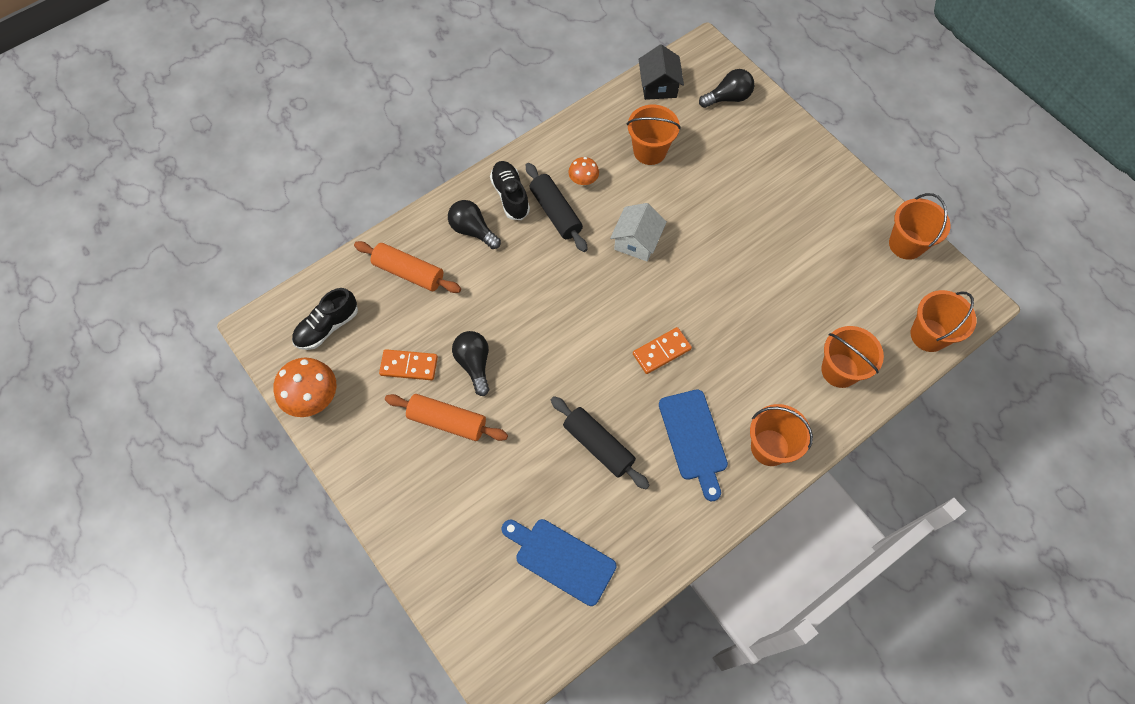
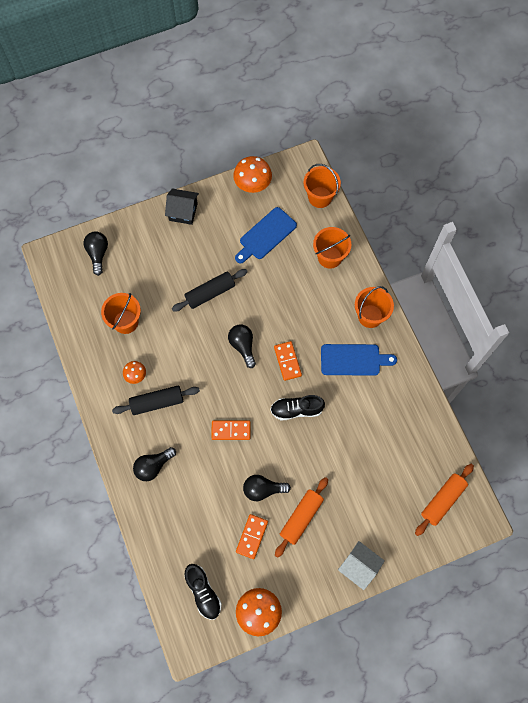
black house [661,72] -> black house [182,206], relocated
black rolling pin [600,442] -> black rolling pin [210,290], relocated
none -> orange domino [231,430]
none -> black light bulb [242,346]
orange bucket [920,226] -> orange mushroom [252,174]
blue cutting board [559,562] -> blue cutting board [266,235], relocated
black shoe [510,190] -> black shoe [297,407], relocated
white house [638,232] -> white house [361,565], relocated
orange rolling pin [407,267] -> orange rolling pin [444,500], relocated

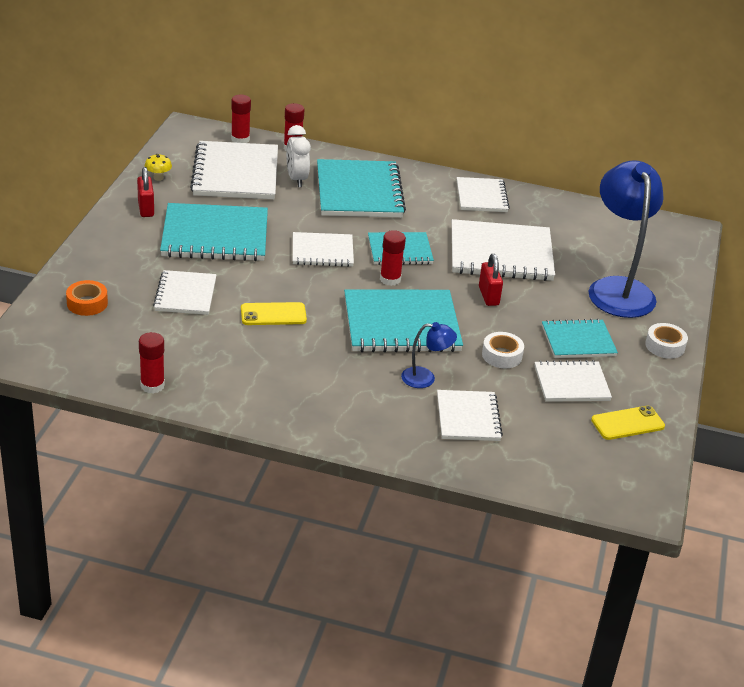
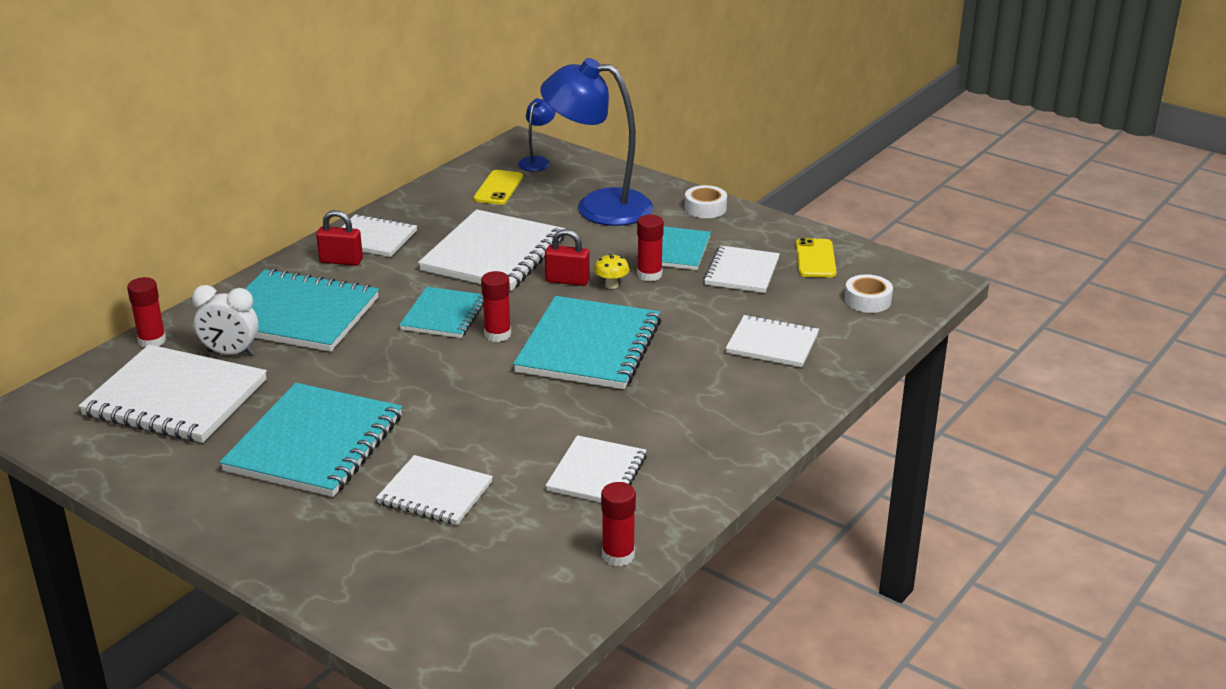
red padlock [145,192] -> red padlock [339,238], relocated
yellow phone [274,313] -> yellow phone [498,187], relocated
blue lamp [429,355] -> blue lamp [536,134], relocated
white notebook [323,249] -> white notebook [596,468], relocated
yellow mushroom [158,167] -> yellow mushroom [611,271], relocated
red glue stick [241,119] -> red glue stick [650,248], relocated
white tape [503,350] -> white tape [868,293], relocated
orange tape [87,298] -> none

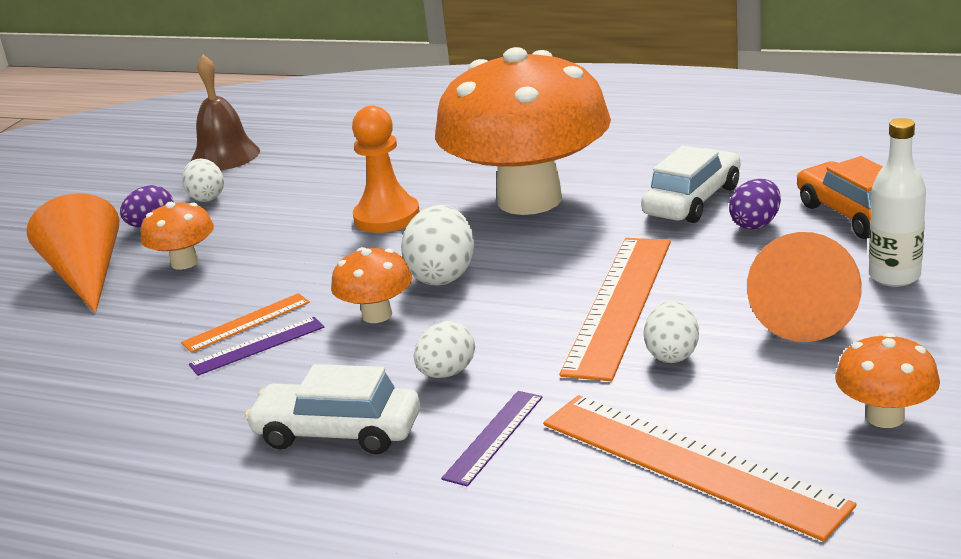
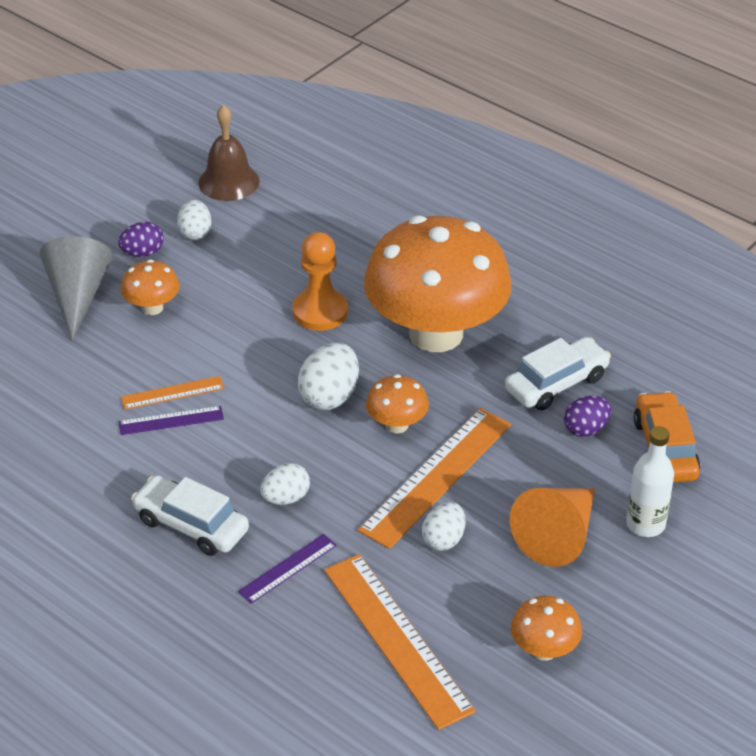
orange cone [73,253] -> grey cone [76,288]
orange mushroom [371,285] -> orange mushroom [397,403], relocated

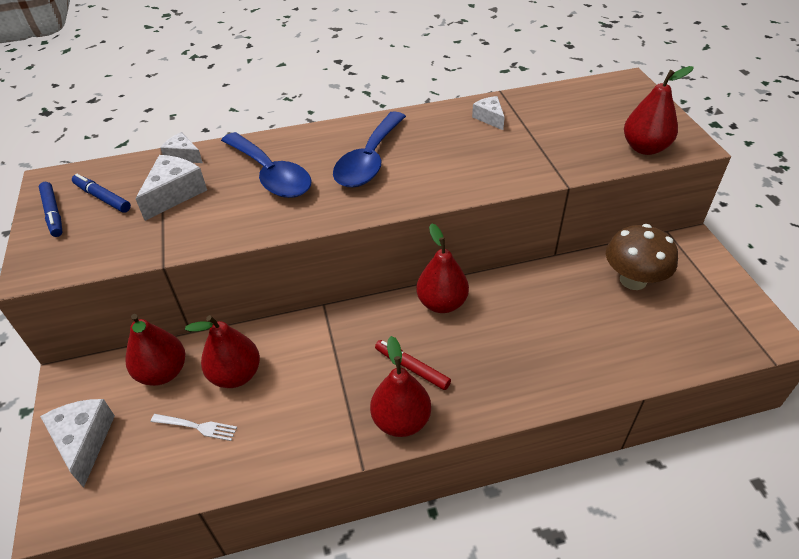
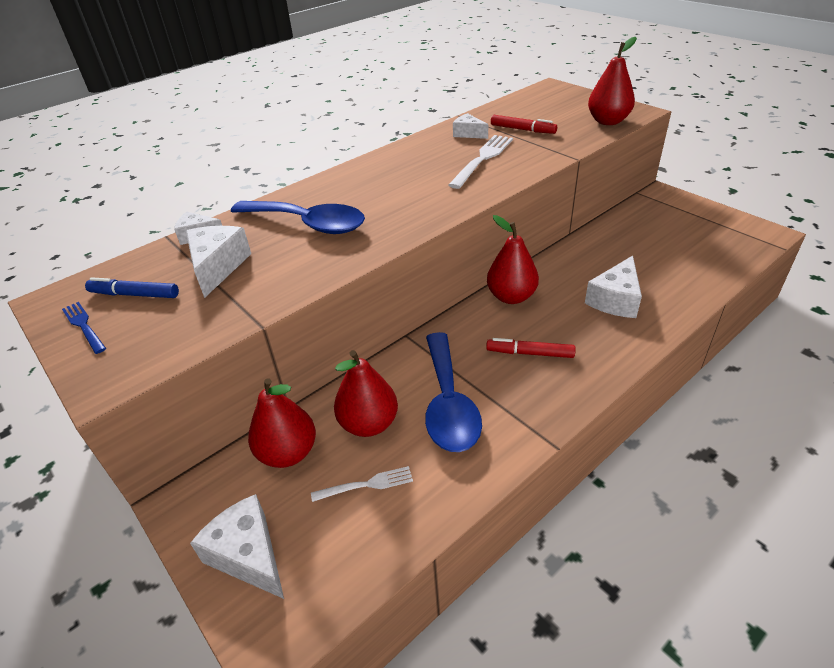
blue marker [51,209] -> blue fork [84,328]
blue spoon [369,149] -> blue spoon [453,392], relocated
none -> white fork [480,162]
none -> red marker [524,124]
none -> white cheese [613,287]
red pear [400,386] -> none
brown mushroom [642,257] -> none

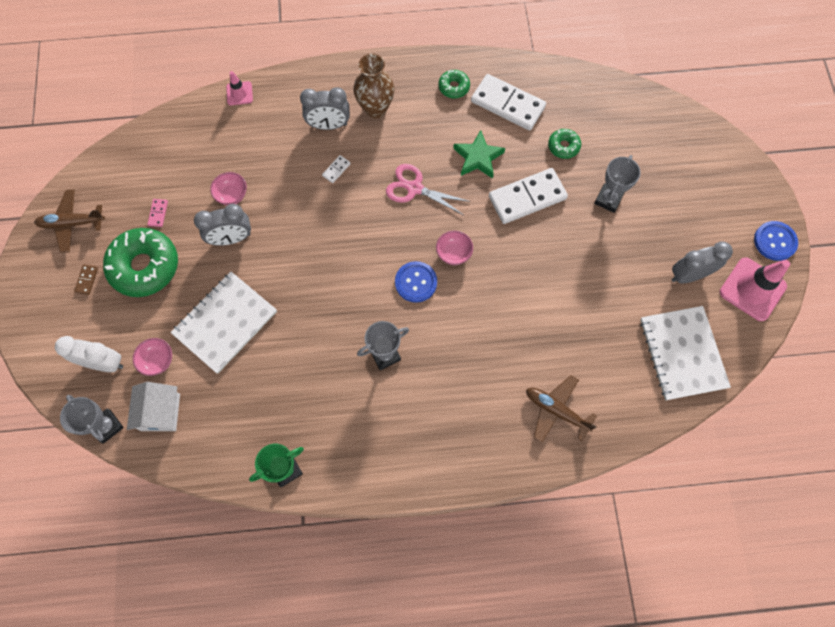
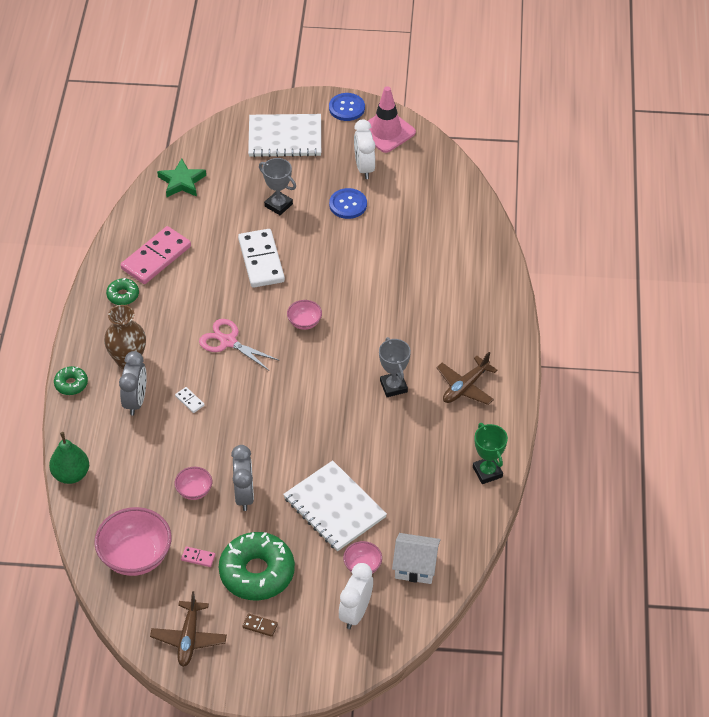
pink traffic cone [239,88] -> green pear [69,458]
green donut [564,144] -> green donut [71,380], relocated
none -> pink bowl [133,541]
white domino [508,102] -> pink domino [156,255]
green star [479,154] -> green star [181,178], relocated
pink scissors [428,189] -> pink scissors [239,345], 90 degrees clockwise
white notebook [685,353] -> white notebook [284,135], relocated
blue button [416,282] -> blue button [348,203], relocated
grey clock [702,262] -> white clock [364,149]
brown plane [561,409] -> brown plane [466,378], relocated
grey trophy [92,419] -> none

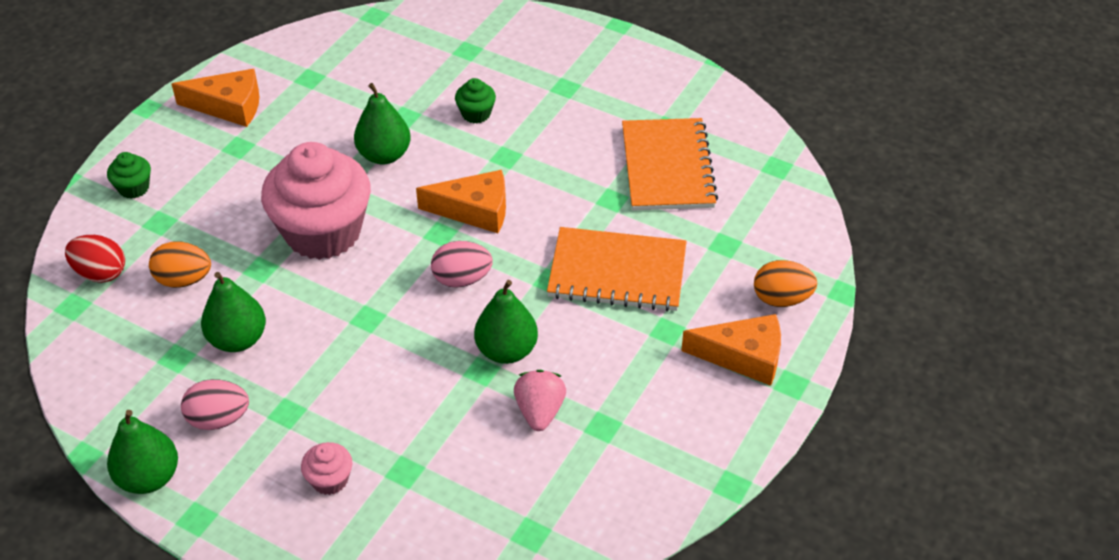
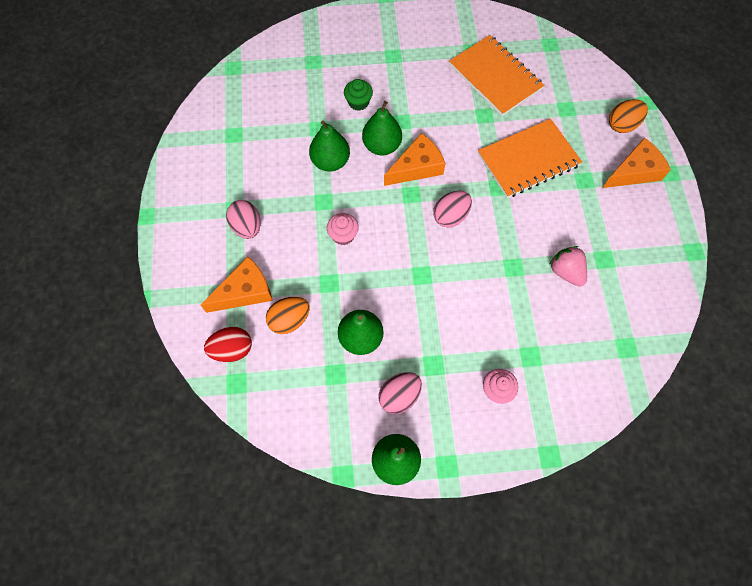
orange cheese [215,98] -> orange cheese [237,284], relocated
none -> pink egg [243,219]
pink cupcake [316,201] -> pink cupcake [343,229], x0.41
green pear [506,322] -> green pear [382,128], relocated
green cupcake [129,175] -> none

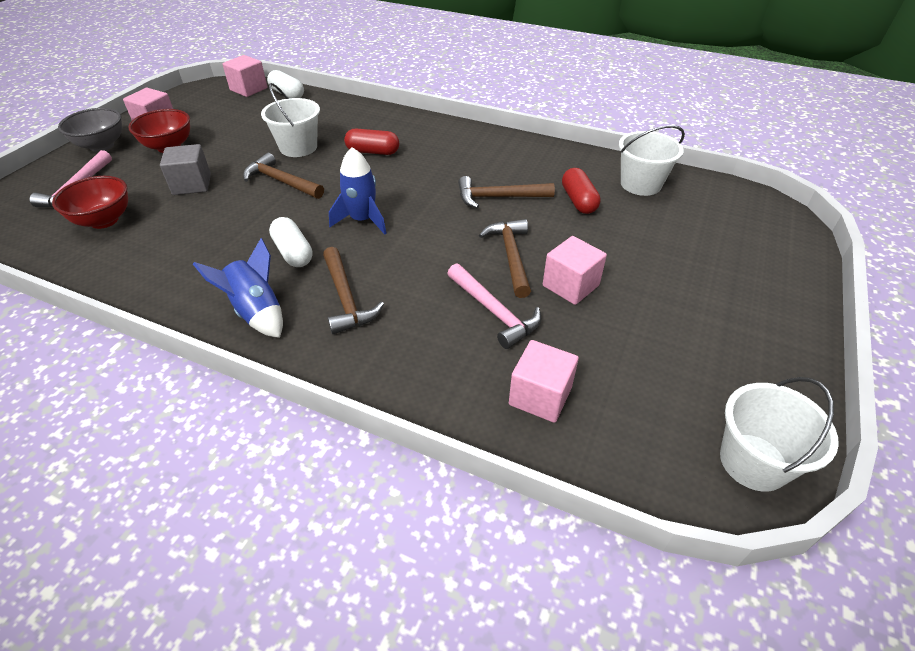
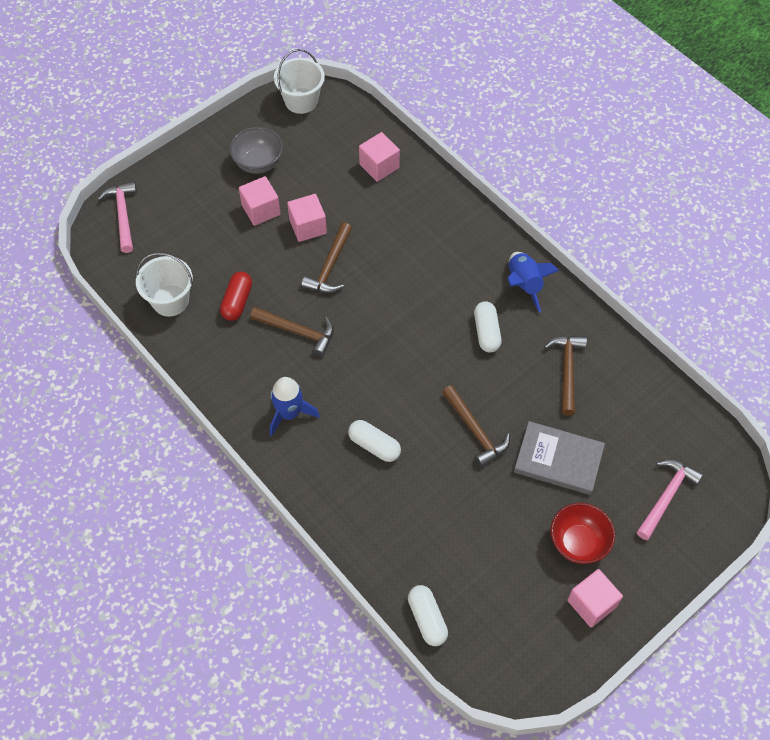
pink hammer [494,306] -> pink hammer [117,217], relocated
grey bowl [90,130] -> grey bowl [256,150], relocated
pink cube [245,76] -> pink cube [260,201], relocated
blue rocket [358,191] -> blue rocket [295,406], relocated
red capsule [371,142] -> white capsule [374,441]
grey cube [185,169] -> grey book [559,458]
brown hammer [353,290] -> brown hammer [565,376], relocated
red bowl [90,202] -> none
white bucket [290,120] -> none

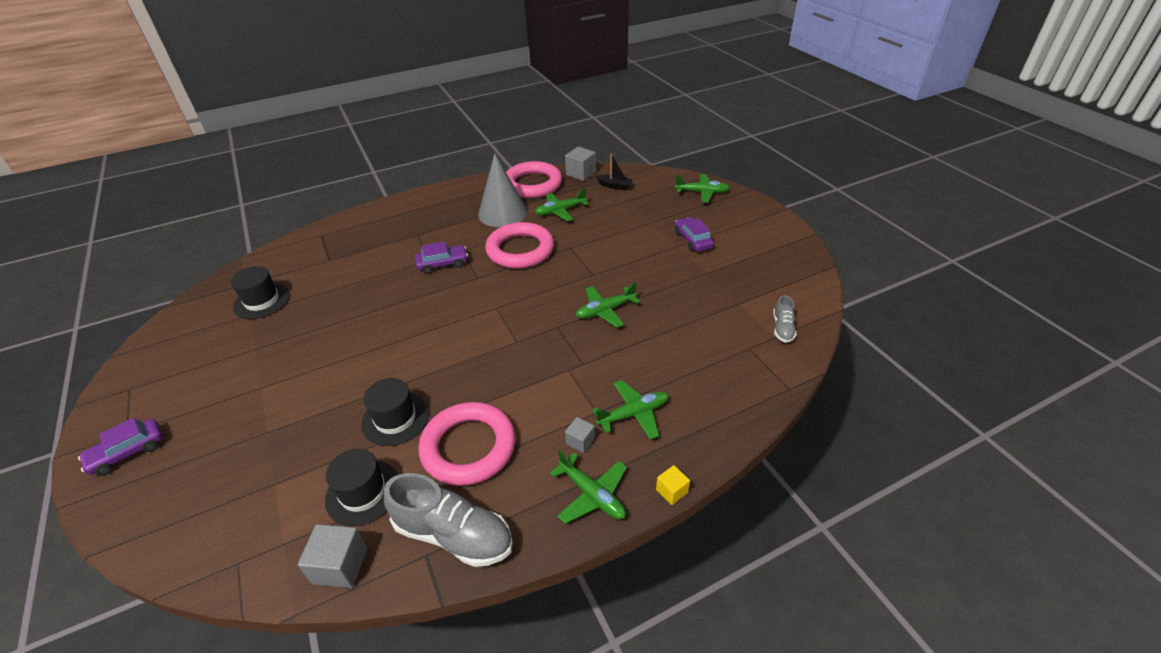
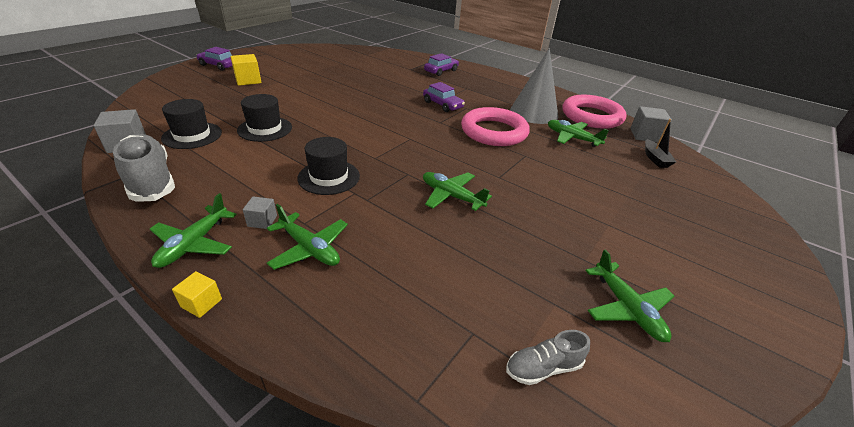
grey shoe [448,520] -> grey shoe [144,168], 150 degrees clockwise
none -> yellow cube [245,70]
black hat [260,292] -> black hat [328,166], relocated
purple car [694,234] -> purple car [441,64], relocated
green plane [702,188] -> green plane [630,295], relocated
pink ring [467,444] -> none

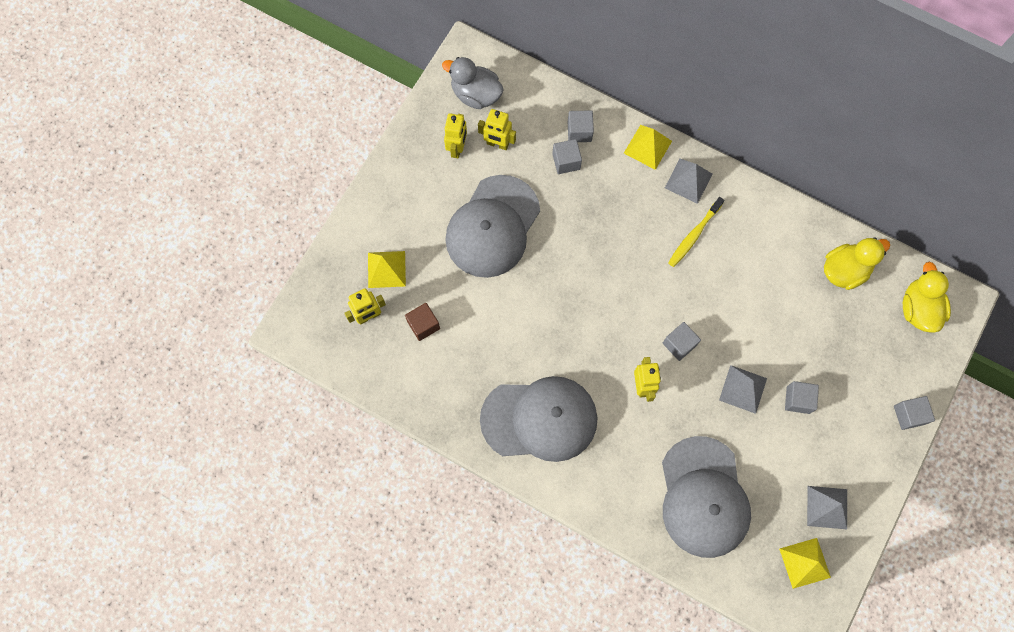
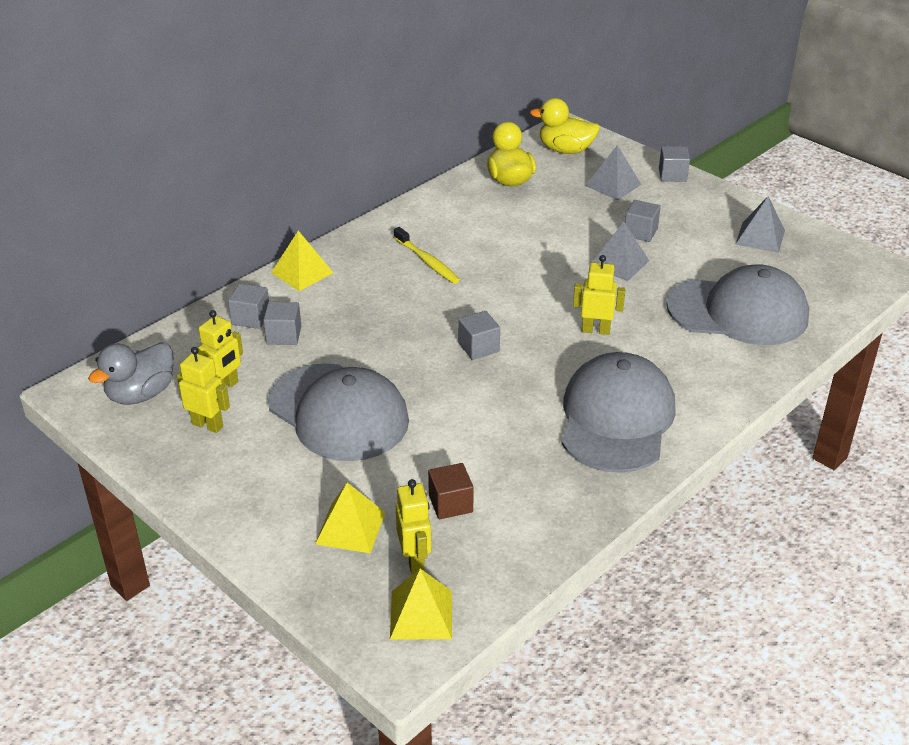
yellow pyramid [805,563] -> yellow pyramid [421,604], relocated
grey cube [682,341] -> grey cube [479,335], relocated
grey pyramid [688,181] -> grey pyramid [613,172], relocated

